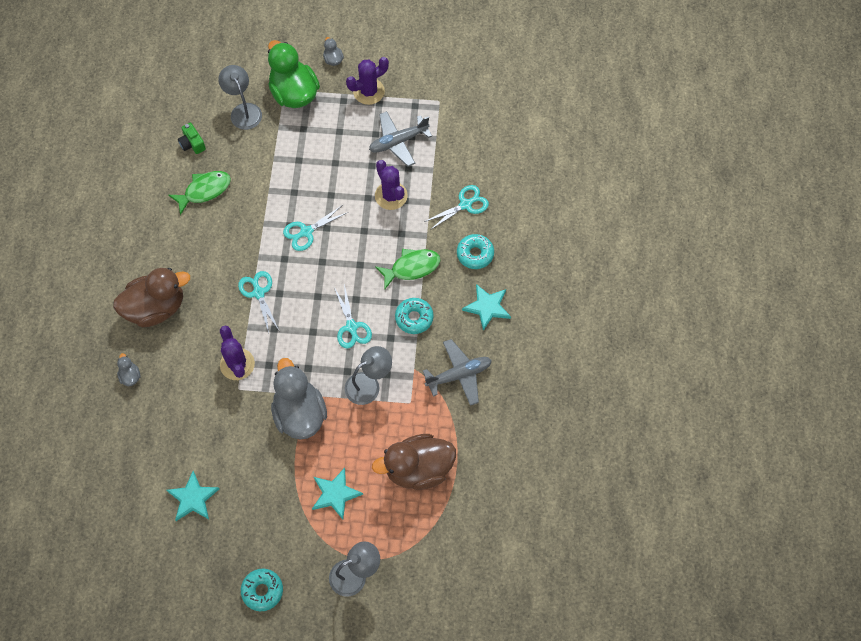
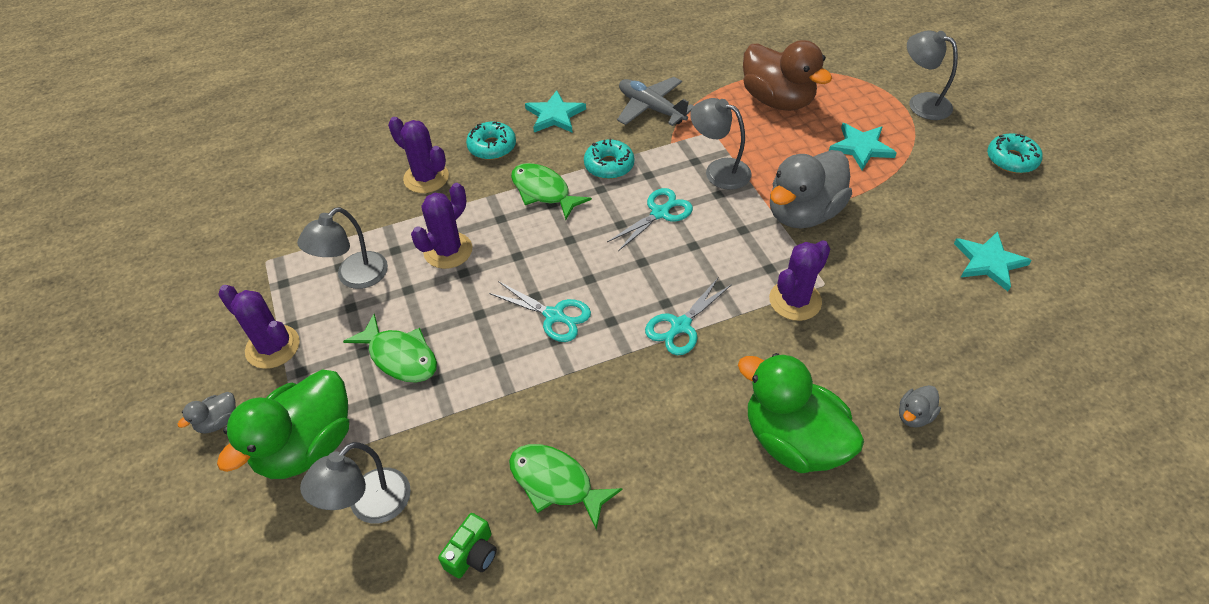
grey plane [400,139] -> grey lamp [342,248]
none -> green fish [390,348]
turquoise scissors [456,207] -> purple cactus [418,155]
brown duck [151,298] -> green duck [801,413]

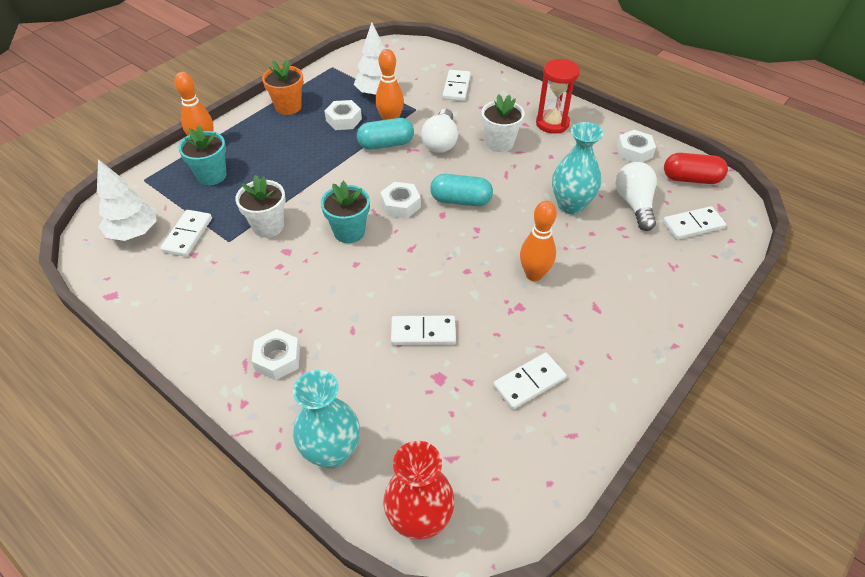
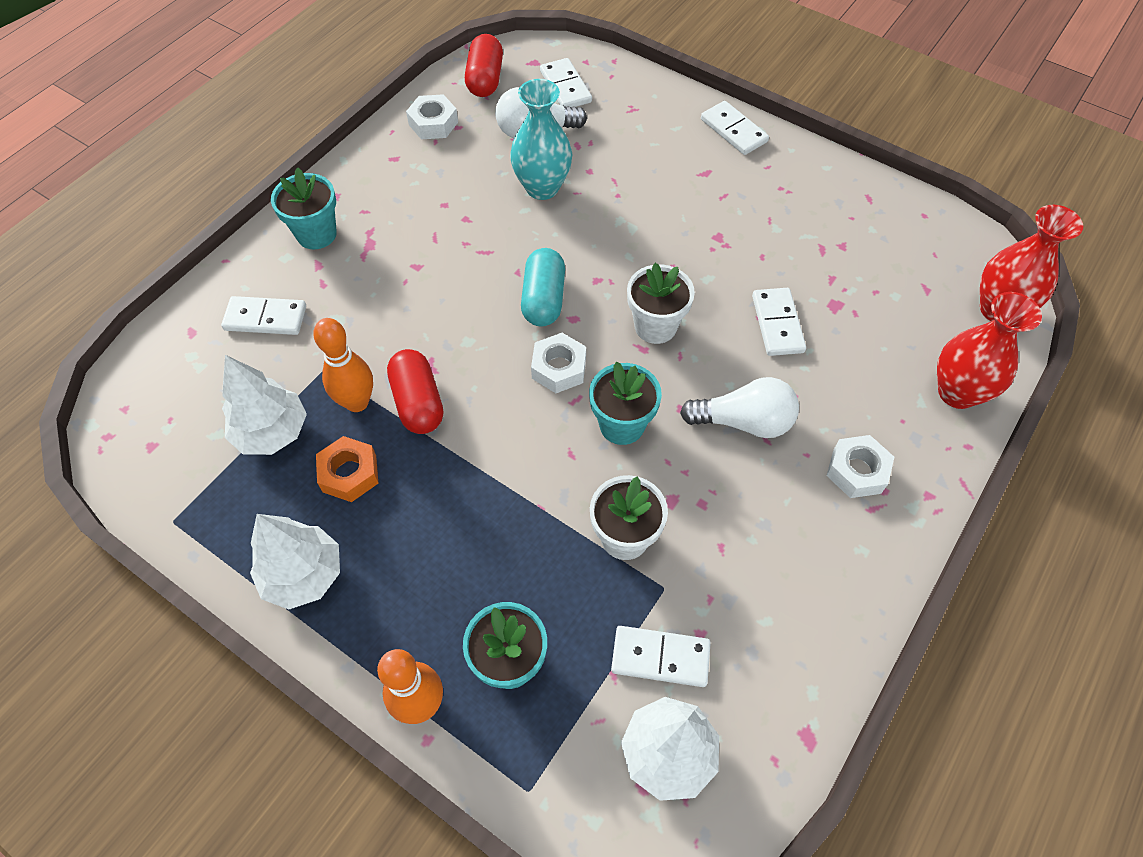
orange flower pot [282,87] -> white tree [295,562]
none -> turquoise flower pot [304,208]
white nut [343,115] -> orange nut [347,469]
turquoise capsule [385,134] -> red capsule [415,391]
white flower pot [503,123] -> white flower pot [661,303], relocated
white light bulb [439,131] -> white light bulb [739,407], relocated
white domino [529,381] -> white domino [735,128], relocated
turquoise vase [326,419] -> red vase [989,350]
orange bowling pin [538,241] -> none
red hourglass [558,96] -> none

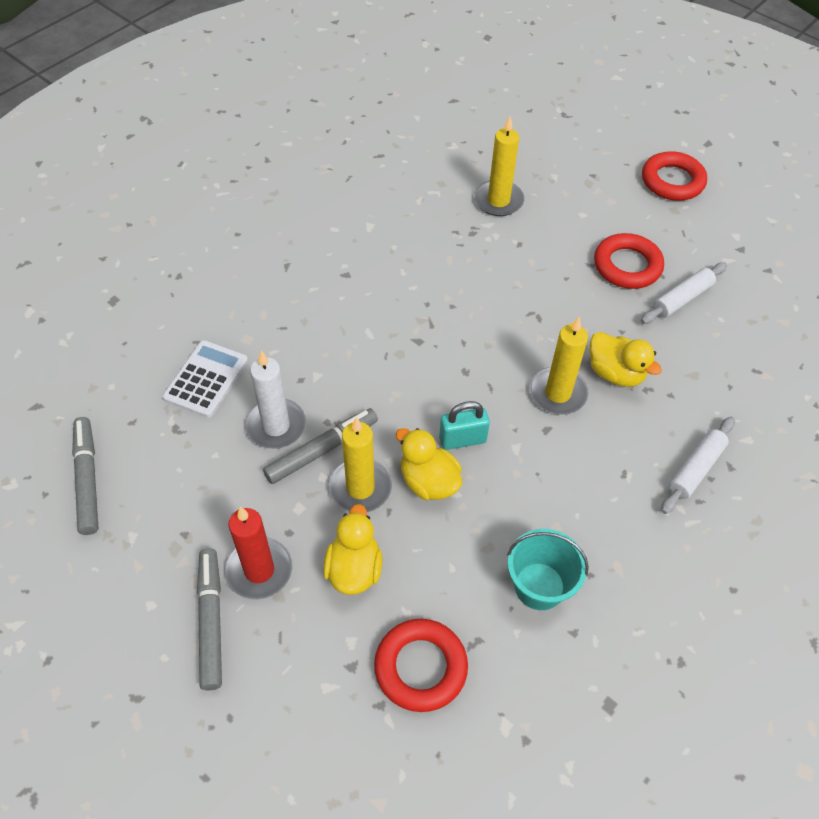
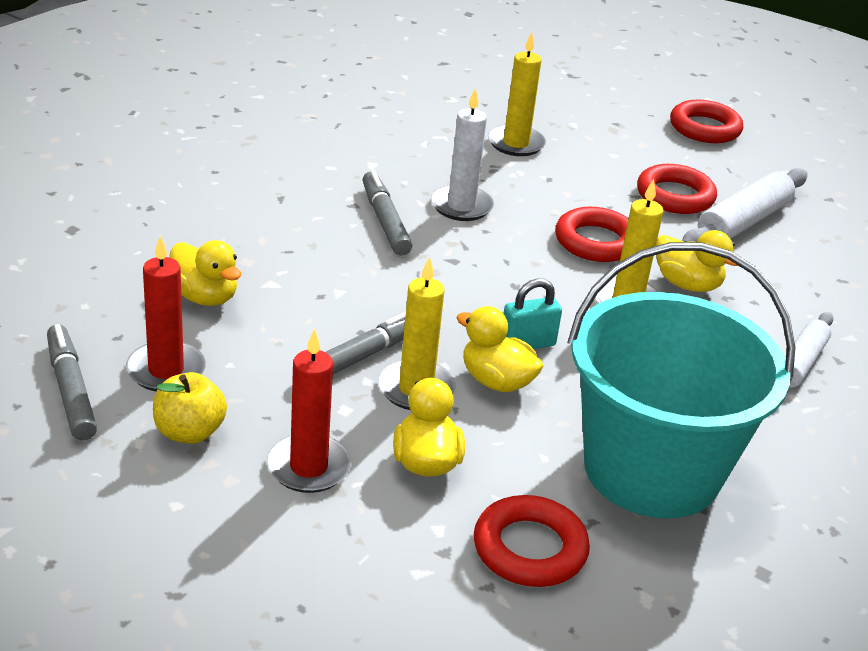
none -> red candle [166,313]
none -> yellow apple [190,408]
white calculator [205,379] -> yellow duck [205,273]
grey marker [209,619] -> grey marker [387,213], relocated
white candle [275,400] -> white candle [462,154], relocated
none -> red ring [591,234]
turquoise bucket [548,569] -> turquoise bucket [681,380], x2.24
white rolling pin [684,293] -> white rolling pin [744,205], x1.55

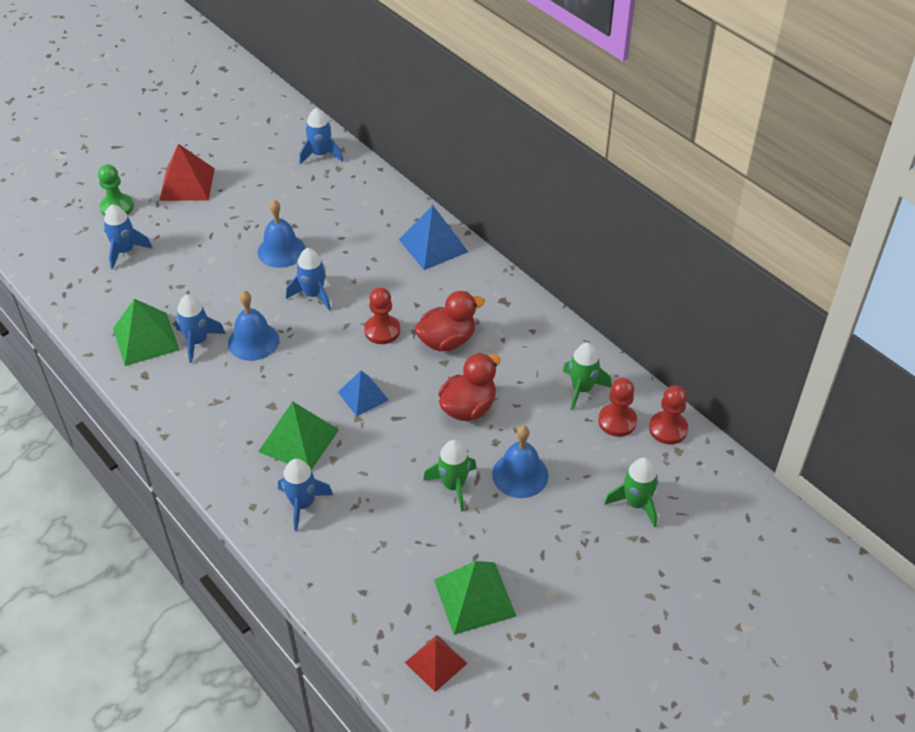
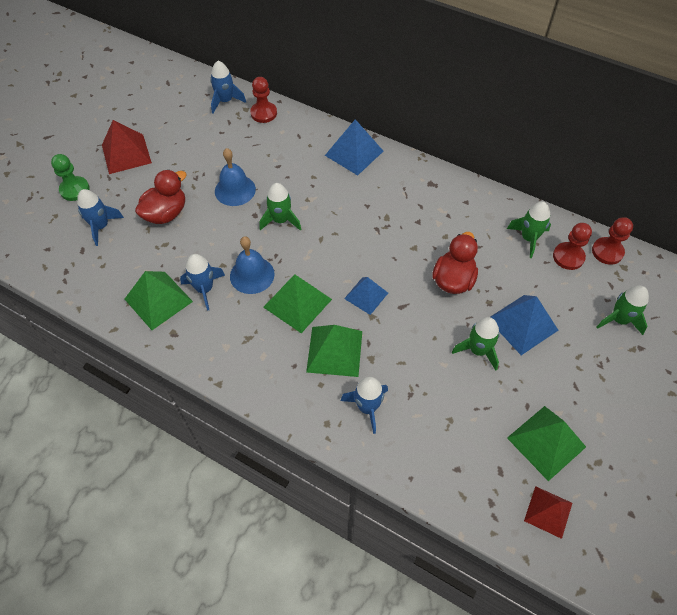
red duck [449,321] -> red duck [161,197], relocated
red pawn [382,315] -> red pawn [263,100], relocated
blue rocket [308,279] -> green rocket [280,207]
none -> green pyramid [297,303]
blue bell [520,462] -> blue pyramid [524,325]

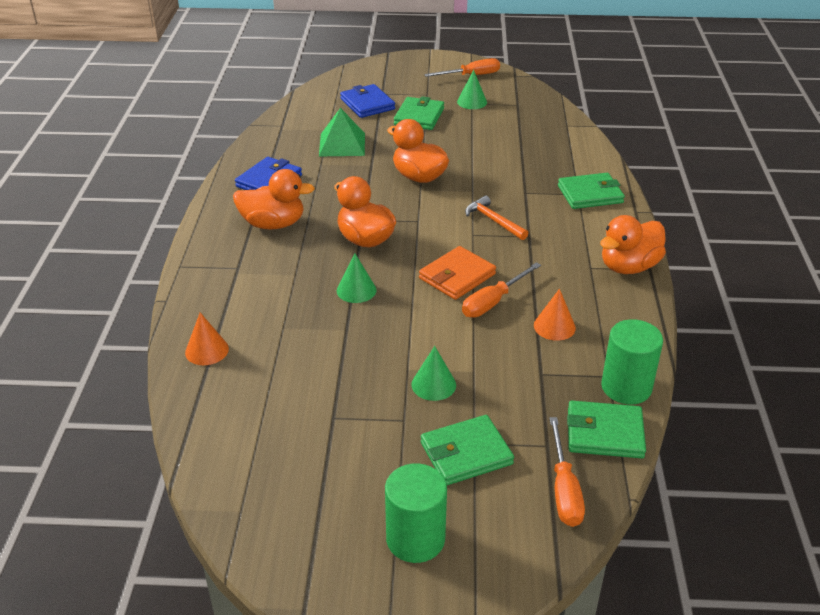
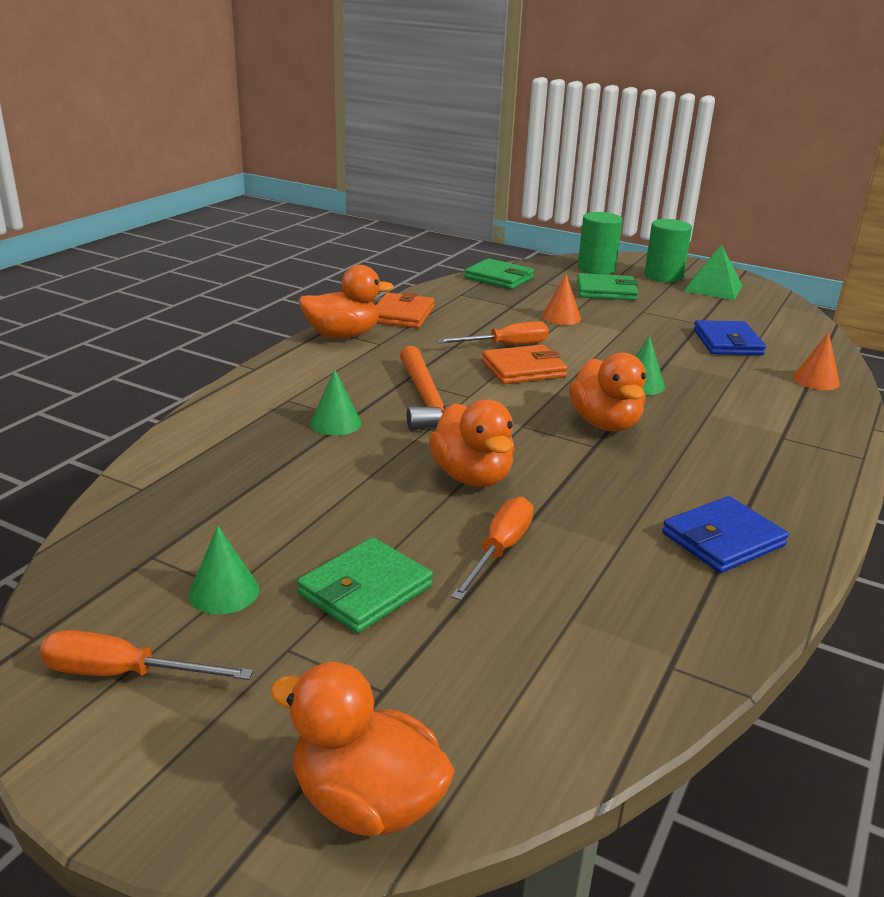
orange duck [274,199] -> orange duck [362,749], relocated
green cone [433,373] -> green cone [336,402], relocated
none -> orange wallet [405,310]
orange hammer [496,218] -> orange hammer [434,388], x1.58
orange screwdriver [567,472] -> orange screwdriver [492,548], relocated
orange cone [555,315] -> orange cone [561,299], relocated
green cylinder [632,361] -> green cylinder [600,243], relocated
green pyramid [342,132] -> green pyramid [713,272], relocated
blue wallet [367,101] -> blue wallet [730,337], relocated
green wallet [591,191] -> none

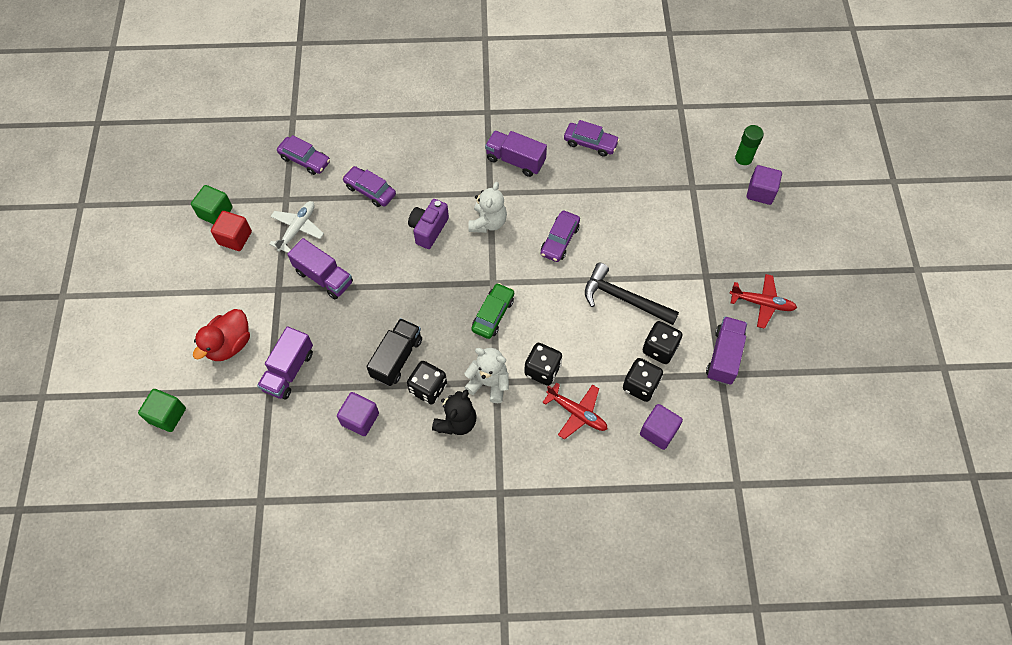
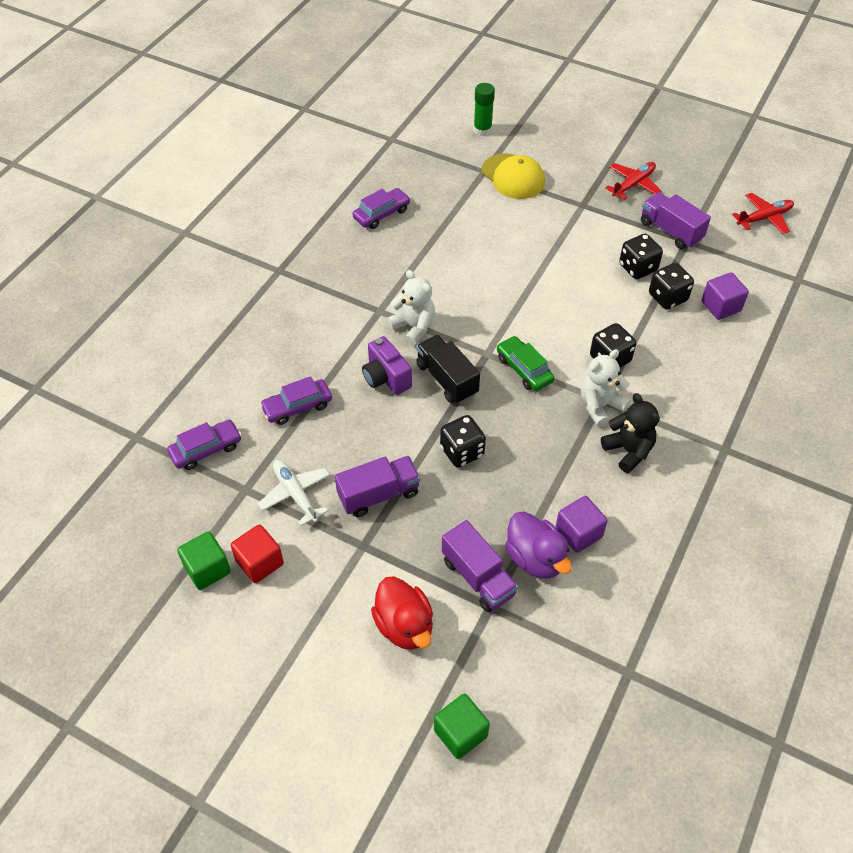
black truck [394,352] -> black truck [448,369], relocated
black dice [427,382] -> black dice [463,441], relocated
none -> yellow cap [513,176]
none -> purple duck [538,545]
red plane [575,411] -> red plane [763,213], relocated
purple truck [516,154] -> none
purple car [560,236] -> none
black hammer [632,294] -> none
purple cube [764,185] -> none

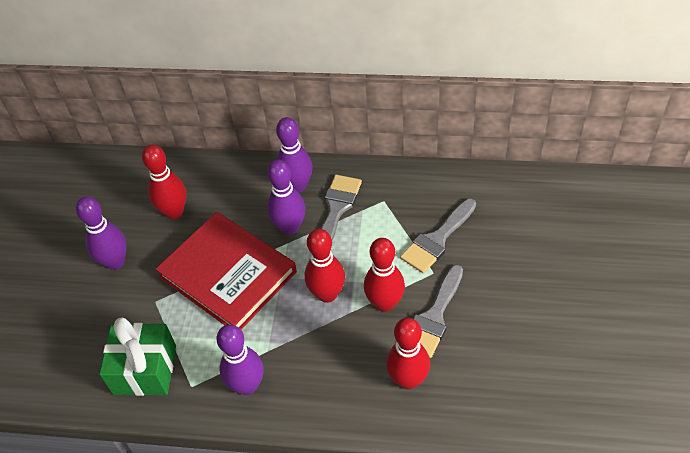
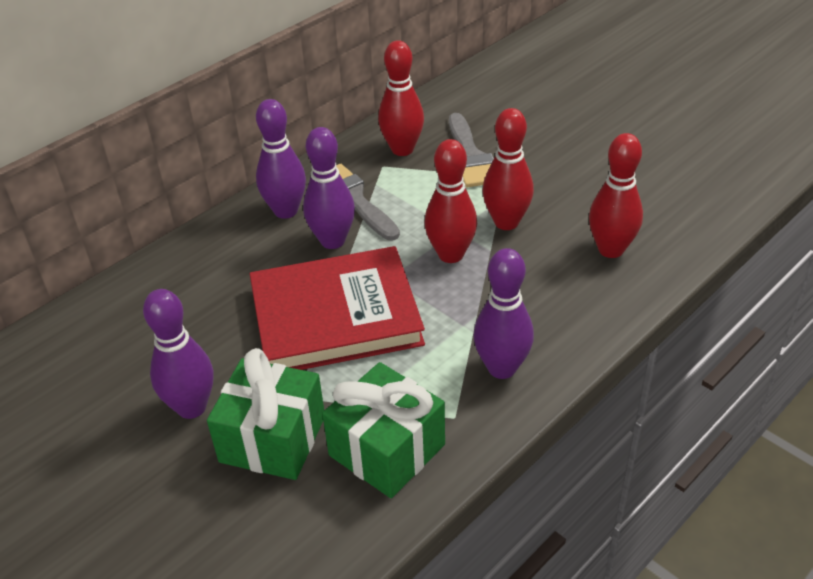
none -> green gift [265,414]
red bowling pin [164,182] -> red bowling pin [401,98], relocated
grey brush [438,311] -> none

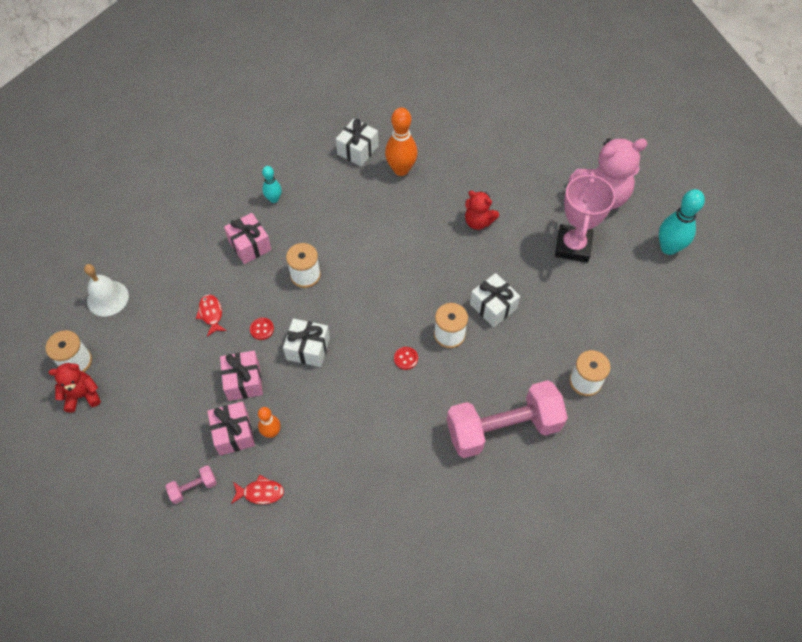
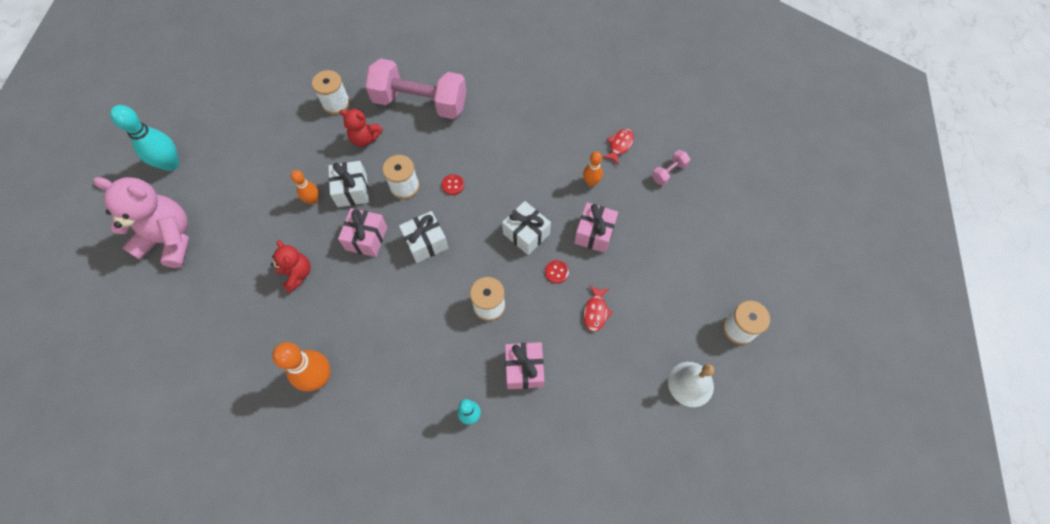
none -> orange bowling pin [305,187]
pink gift [231,428] -> pink gift [362,232], relocated
red teddy bear [74,388] -> red teddy bear [361,127], relocated
white gift [357,142] -> white gift [423,237], relocated
red fish [257,489] -> red fish [618,147], 90 degrees clockwise
pink dumbbell [191,484] -> pink dumbbell [671,167], 45 degrees counterclockwise
pink trophy [585,217] -> none

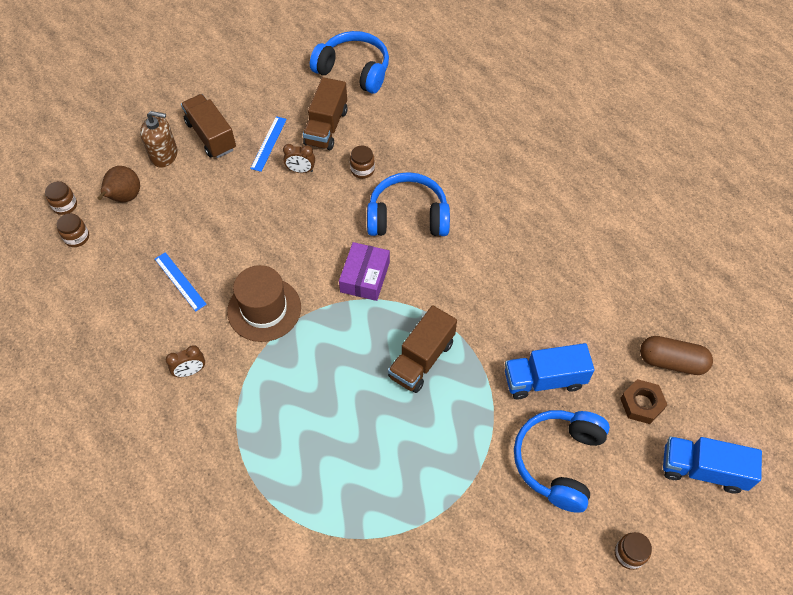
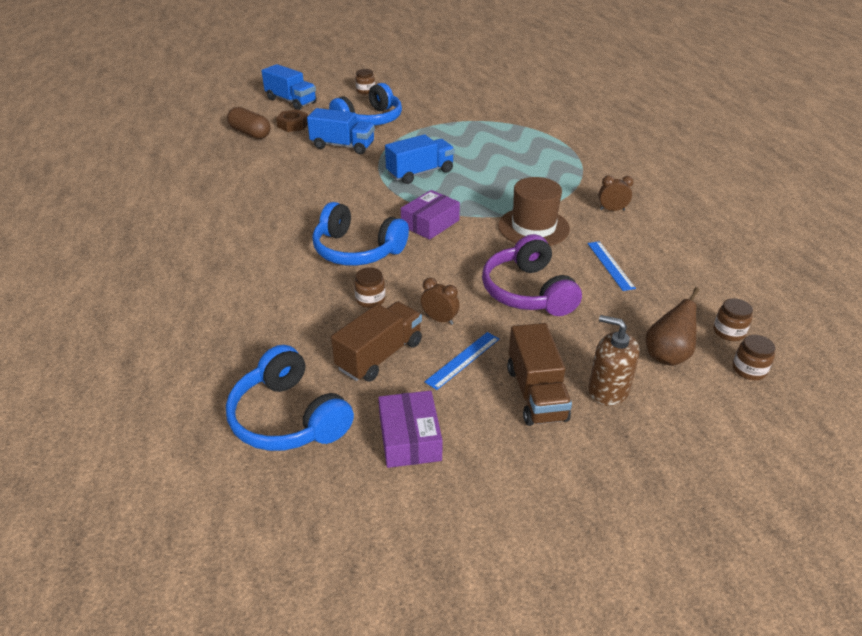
none -> purple box [410,429]
brown truck [422,349] -> blue truck [420,159]
none -> purple headphones [532,275]

